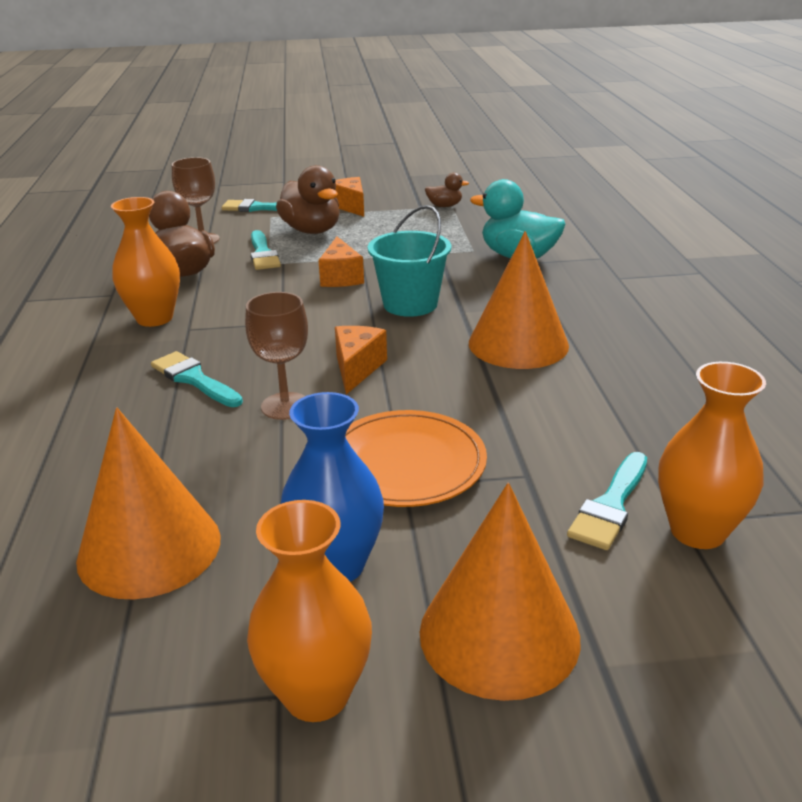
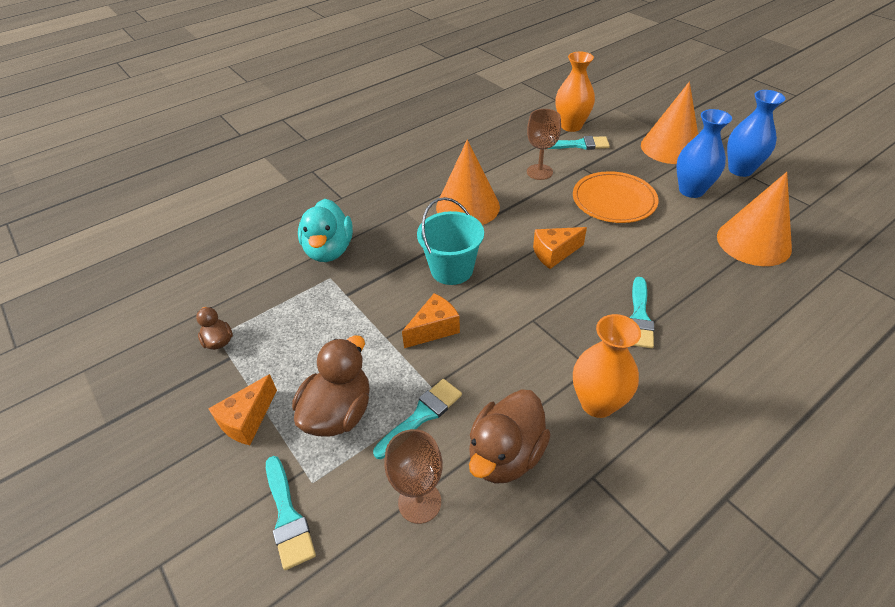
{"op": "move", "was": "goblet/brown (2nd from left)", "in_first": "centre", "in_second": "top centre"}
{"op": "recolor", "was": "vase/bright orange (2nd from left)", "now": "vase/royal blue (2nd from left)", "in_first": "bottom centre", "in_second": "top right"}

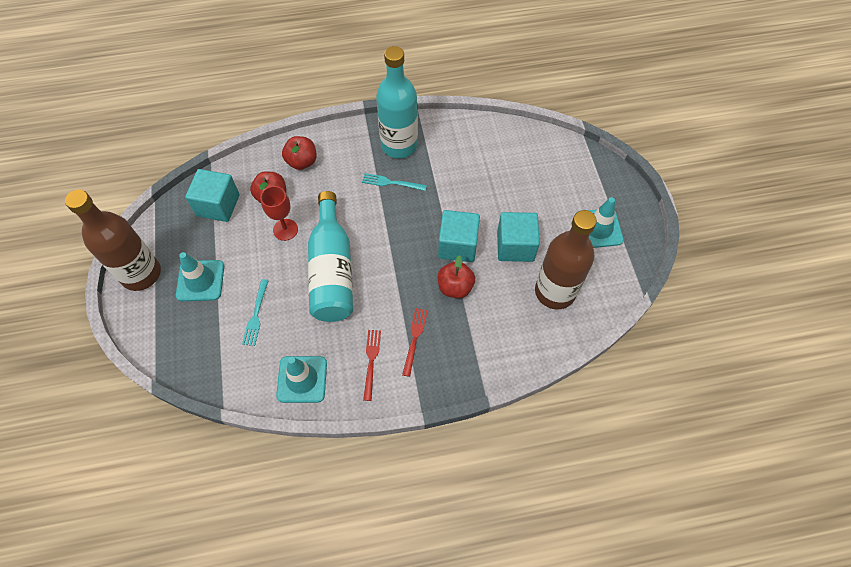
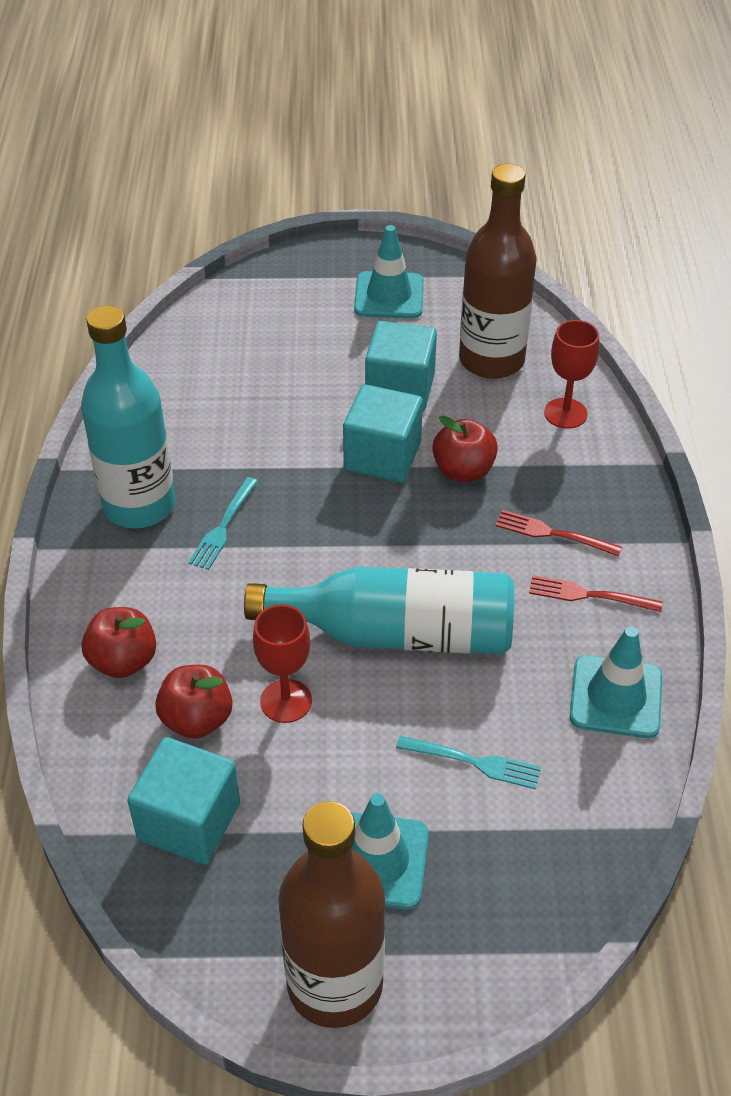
{"op": "insert", "now": "goblet/scarlet (2nd from left)", "in_second": "middle right"}

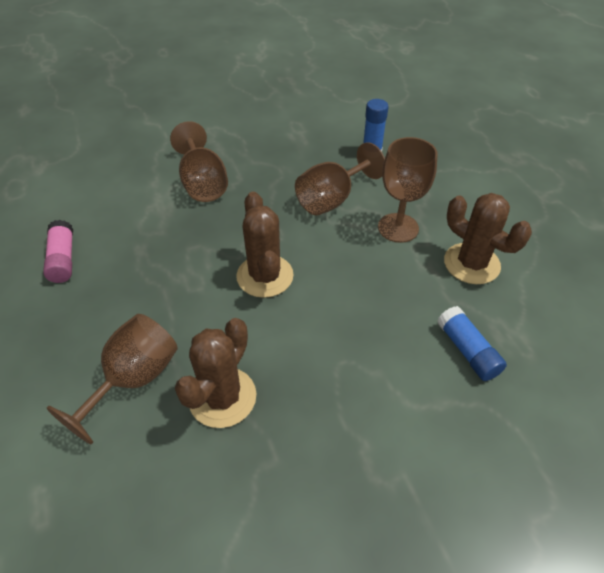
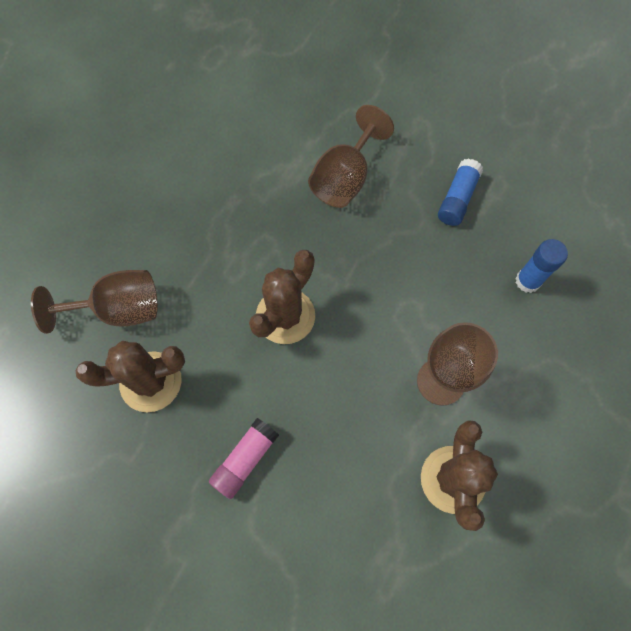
{"op": "delete", "was": "goblet/brown (3rd from left)", "in_first": "top centre"}
{"op": "move", "was": "glue/pink", "in_first": "middle left", "in_second": "bottom centre"}
{"op": "move", "was": "glue/royal blue (2nd from left in the first image)", "now": "glue/royal blue (1st from left)", "in_first": "middle right", "in_second": "top right"}

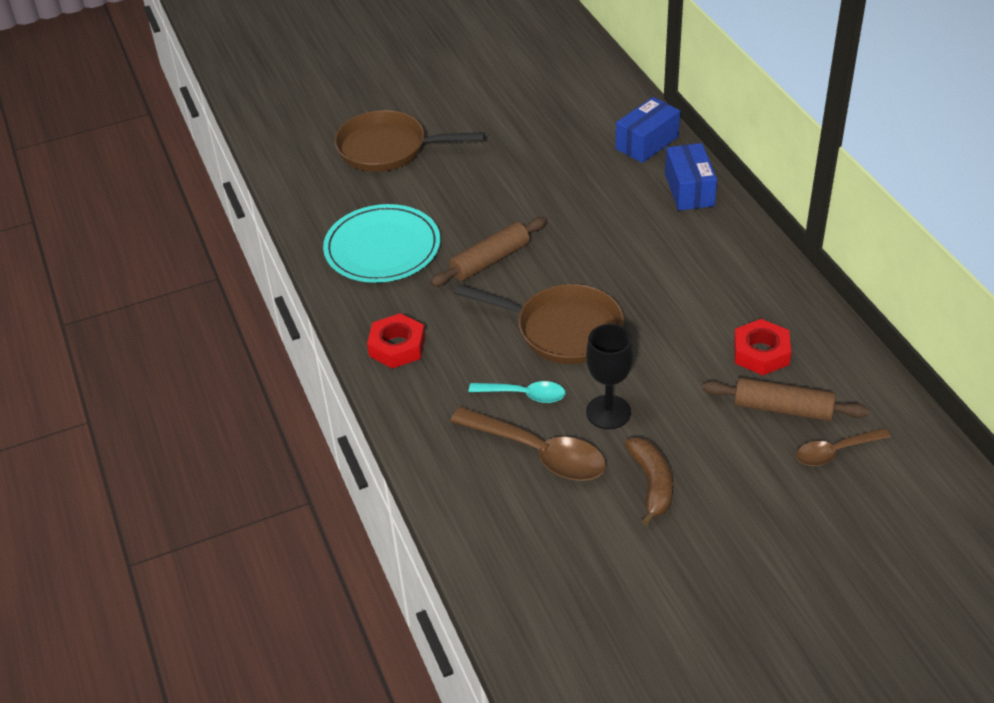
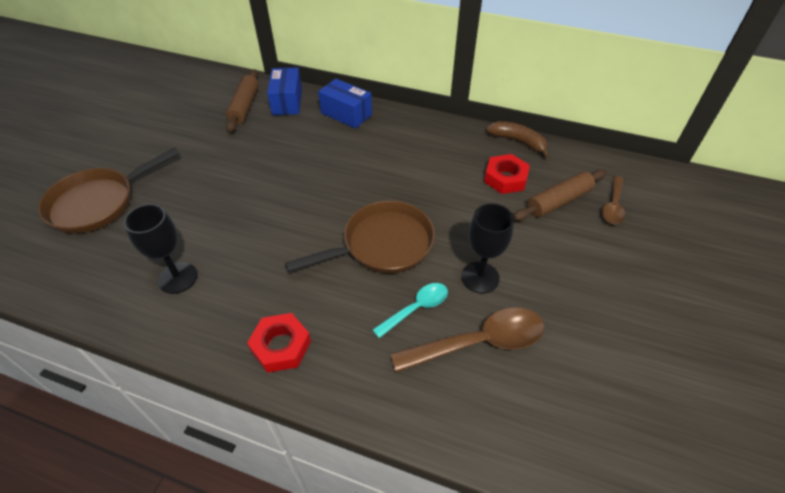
{"op": "move", "was": "rolling pin/brown (1st from left)", "in_first": "centre", "in_second": "top left"}
{"op": "move", "was": "banana fruit/brown", "in_first": "bottom centre", "in_second": "top centre"}
{"op": "replace", "was": "plate/aqua", "now": "goblet/jet-black (1st from left)", "in_first": "centre", "in_second": "middle left"}

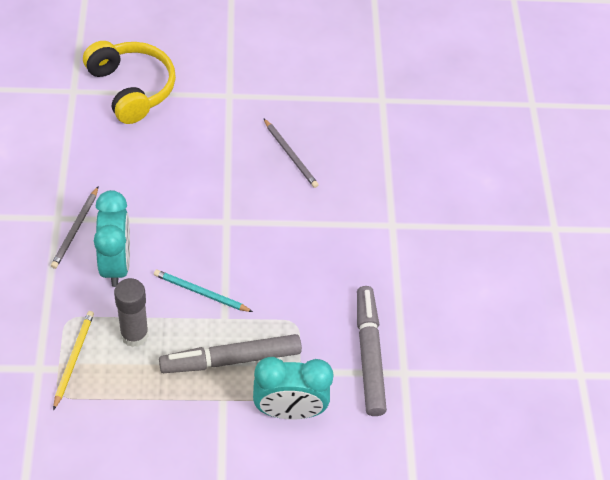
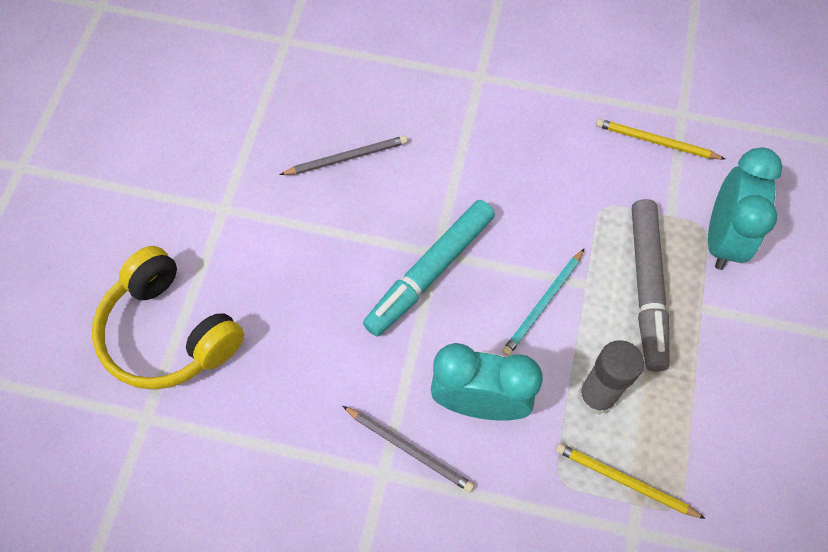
{"op": "insert", "now": "marker pen/aqua", "in_second": "centre"}
{"op": "replace", "was": "marker pen/grey (2nd from left)", "now": "lead pencil/bright yellow (2nd from left)", "in_first": "bottom centre", "in_second": "top right"}
{"op": "rotate", "was": "headphones/bright yellow", "in_first": "top left", "in_second": "middle left", "clockwise": -120}

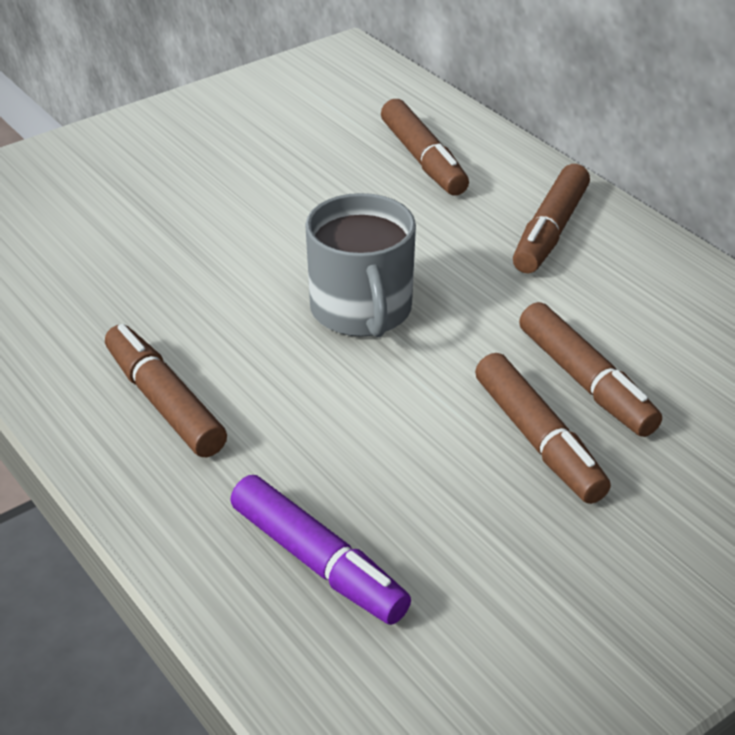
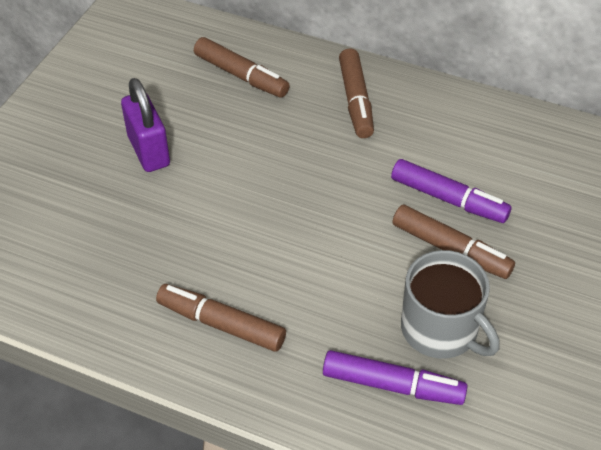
{"op": "insert", "now": "small lock/violet", "in_second": "top left"}
{"op": "move", "was": "coffee mug/grey", "in_first": "centre", "in_second": "bottom right"}
{"op": "recolor", "was": "marker pen/brown (5th from left)", "now": "marker pen/violet (2nd from left)", "in_first": "middle right", "in_second": "middle right"}

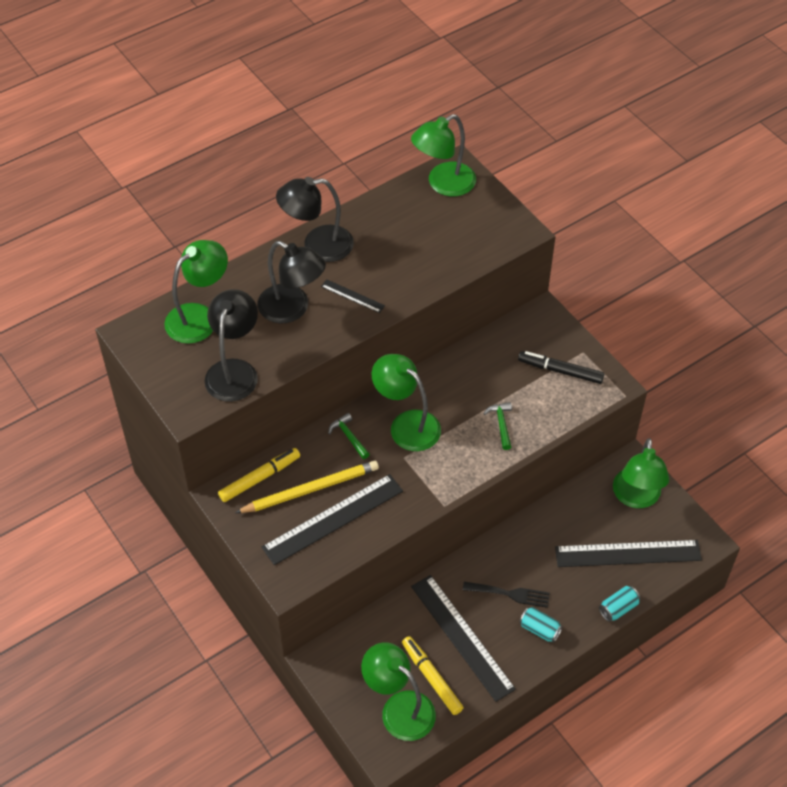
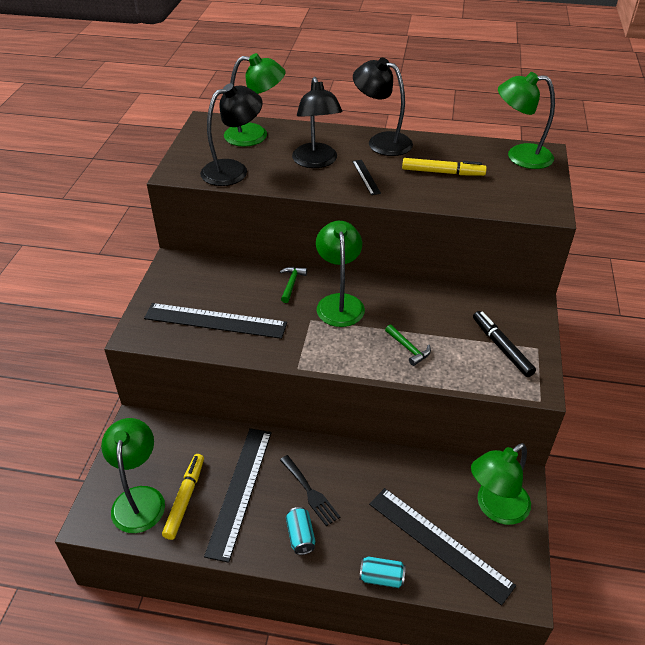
{"op": "delete", "was": "lead pencil/bright yellow", "in_first": "centre"}
{"op": "move", "was": "marker pen/bright yellow (1st from left in the first image)", "now": "marker pen/bright yellow (2nd from left)", "in_first": "middle left", "in_second": "top right"}
{"op": "rotate", "was": "claw hammer/green (2nd from left)", "in_first": "centre", "in_second": "centre", "clockwise": 105}

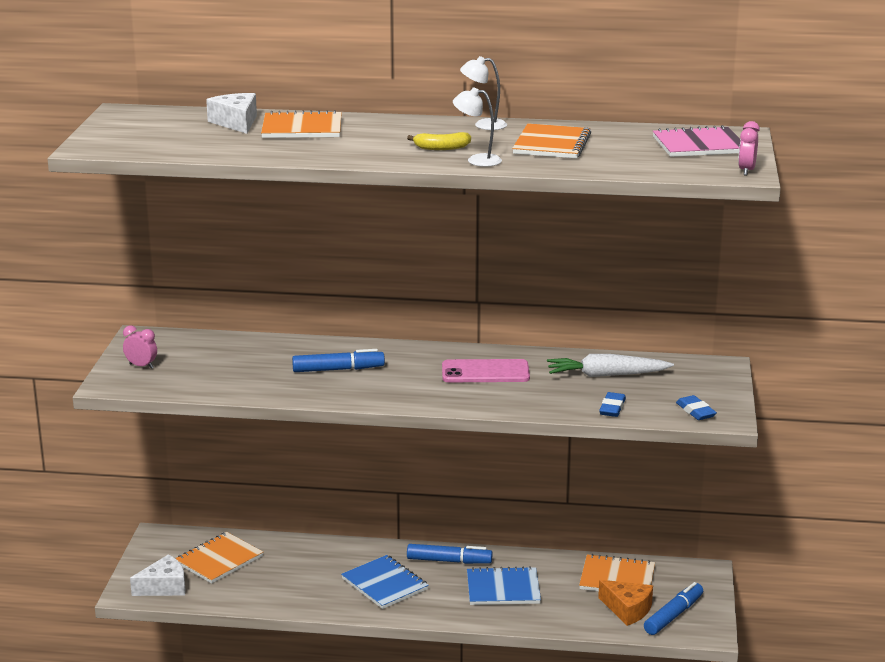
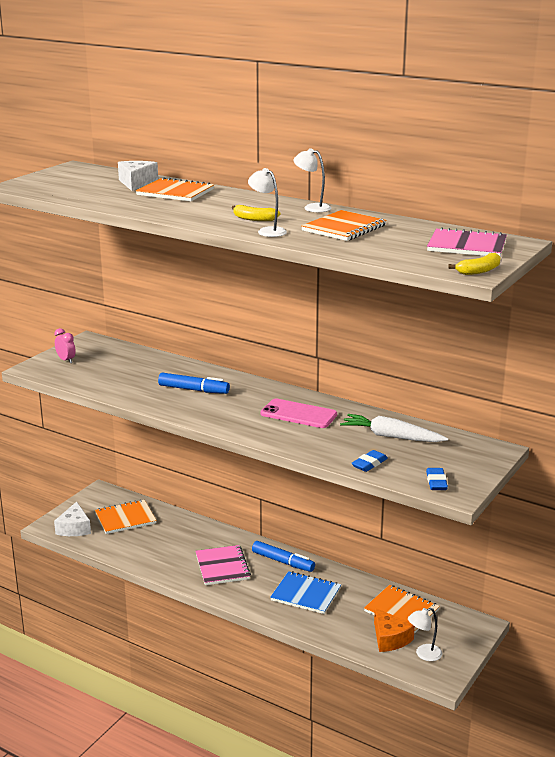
{"op": "replace", "was": "marker pen/royal blue (3rd from left)", "now": "desk lamp/white (3rd from left)", "in_first": "bottom right", "in_second": "bottom right"}
{"op": "replace", "was": "clock/pink (2nd from left)", "now": "banana fruit/bright yellow (2nd from left)", "in_first": "top right", "in_second": "middle right"}
{"op": "recolor", "was": "notepad/royal blue (1st from left)", "now": "notepad/pink (1st from left)", "in_first": "bottom centre", "in_second": "bottom centre"}
{"op": "rotate", "was": "cheese/white (1st from left)", "in_first": "bottom left", "in_second": "bottom left", "clockwise": 90}

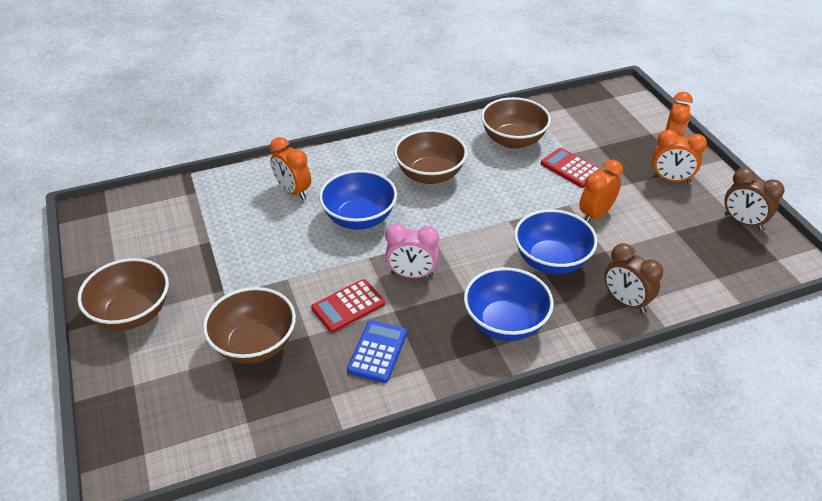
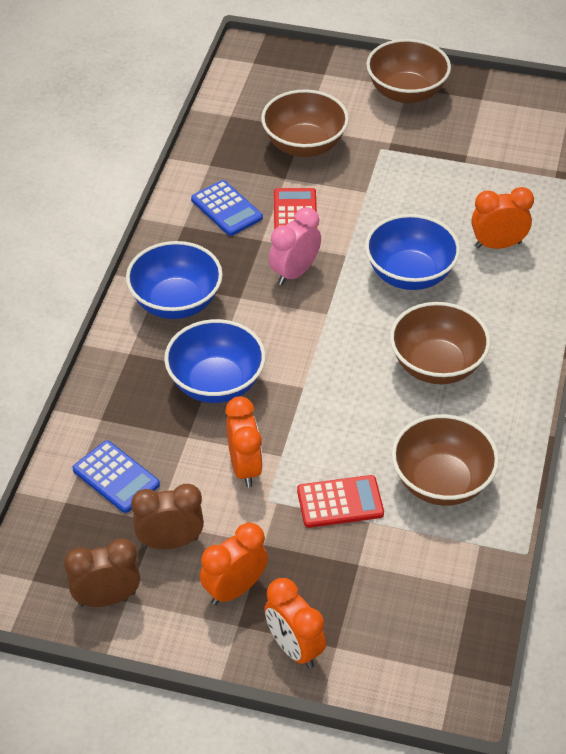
{"op": "insert", "now": "pocket calculator/royal blue (1st from left)", "in_second": "middle left"}
{"op": "move", "was": "clock/brown (1st from left in the first image)", "now": "clock/brown (2nd from left)", "in_first": "middle right", "in_second": "bottom left"}

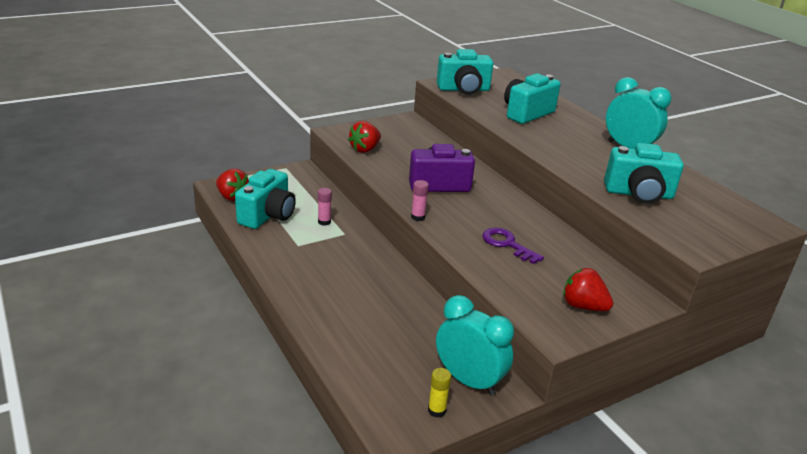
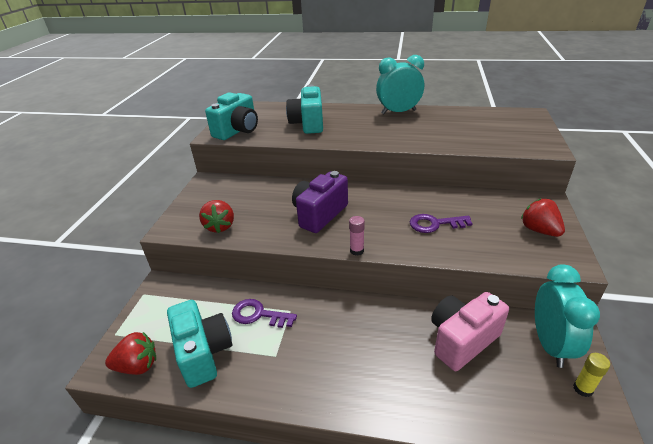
{"op": "delete", "was": "compact camera/aqua (4th from left)", "in_first": "middle right"}
{"op": "insert", "now": "compact camera/pink", "in_second": "bottom right"}
{"op": "replace", "was": "glue/pink (1st from left)", "now": "door key/violet (1st from left)", "in_first": "centre", "in_second": "bottom centre"}
{"op": "rotate", "was": "clock/aqua (1st from left in the first image)", "in_first": "bottom centre", "in_second": "bottom right", "clockwise": 105}
{"op": "rotate", "was": "toy strawberry/scarlet (3rd from left)", "in_first": "middle right", "in_second": "middle right", "clockwise": 75}

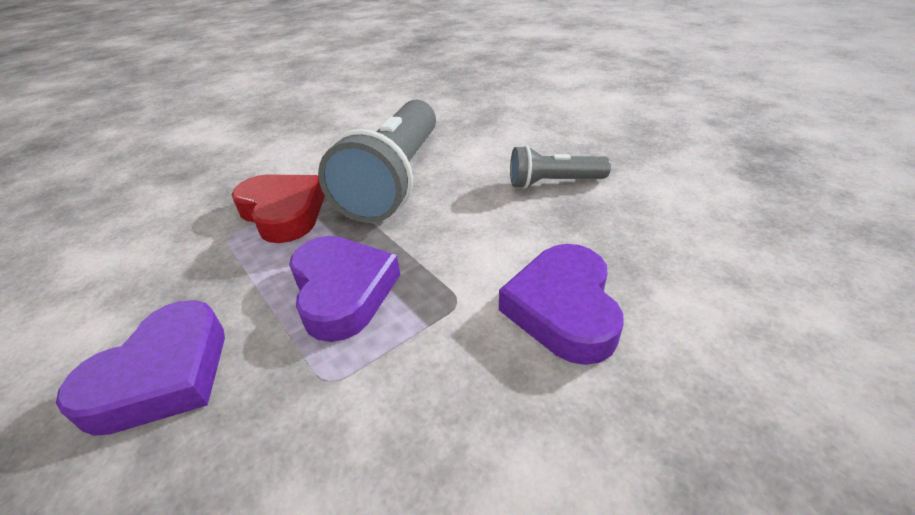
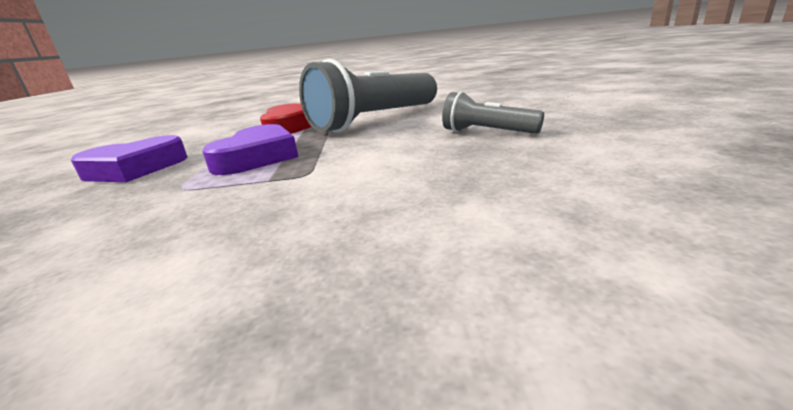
{"op": "delete", "was": "heart shape/violet (3rd from left)", "in_first": "centre"}

